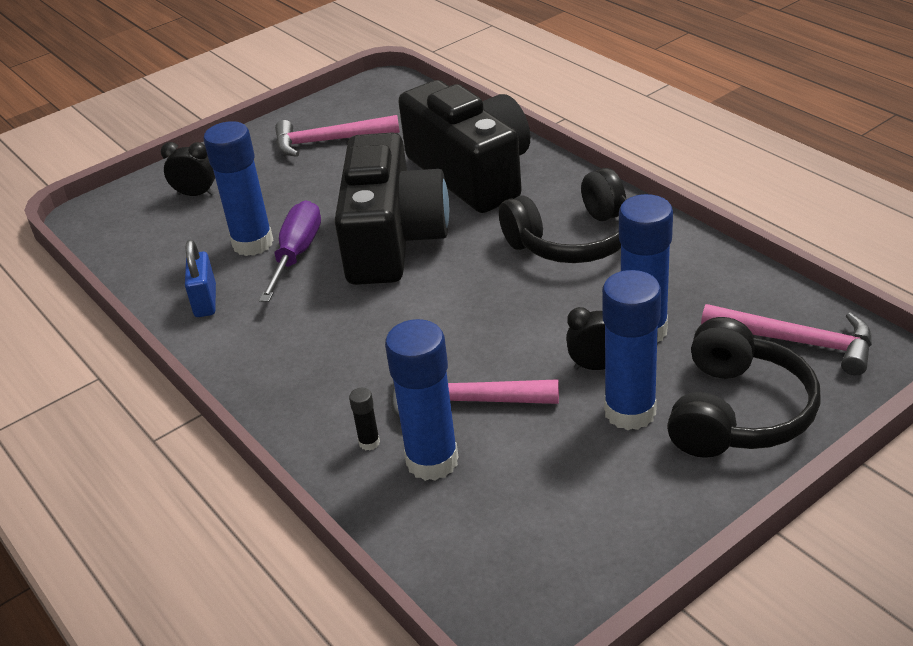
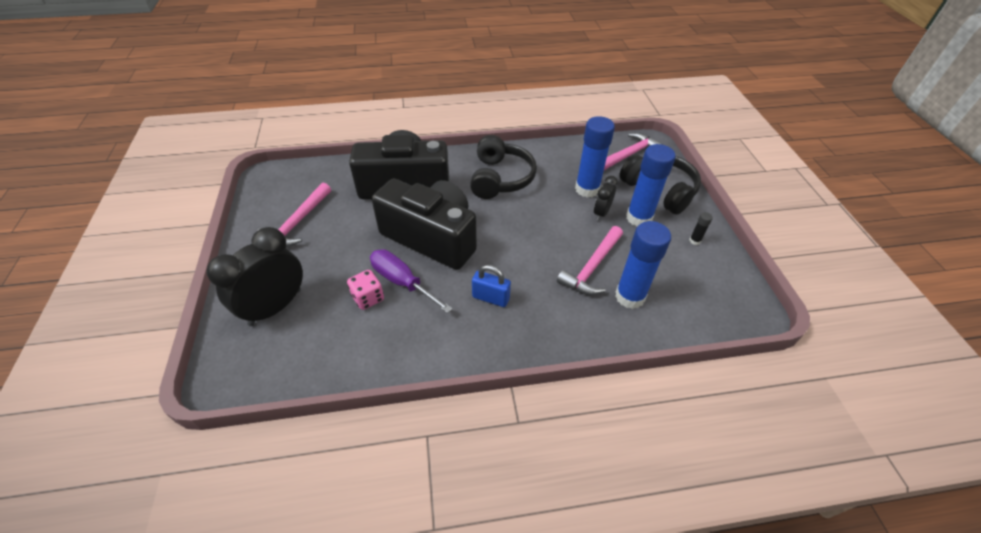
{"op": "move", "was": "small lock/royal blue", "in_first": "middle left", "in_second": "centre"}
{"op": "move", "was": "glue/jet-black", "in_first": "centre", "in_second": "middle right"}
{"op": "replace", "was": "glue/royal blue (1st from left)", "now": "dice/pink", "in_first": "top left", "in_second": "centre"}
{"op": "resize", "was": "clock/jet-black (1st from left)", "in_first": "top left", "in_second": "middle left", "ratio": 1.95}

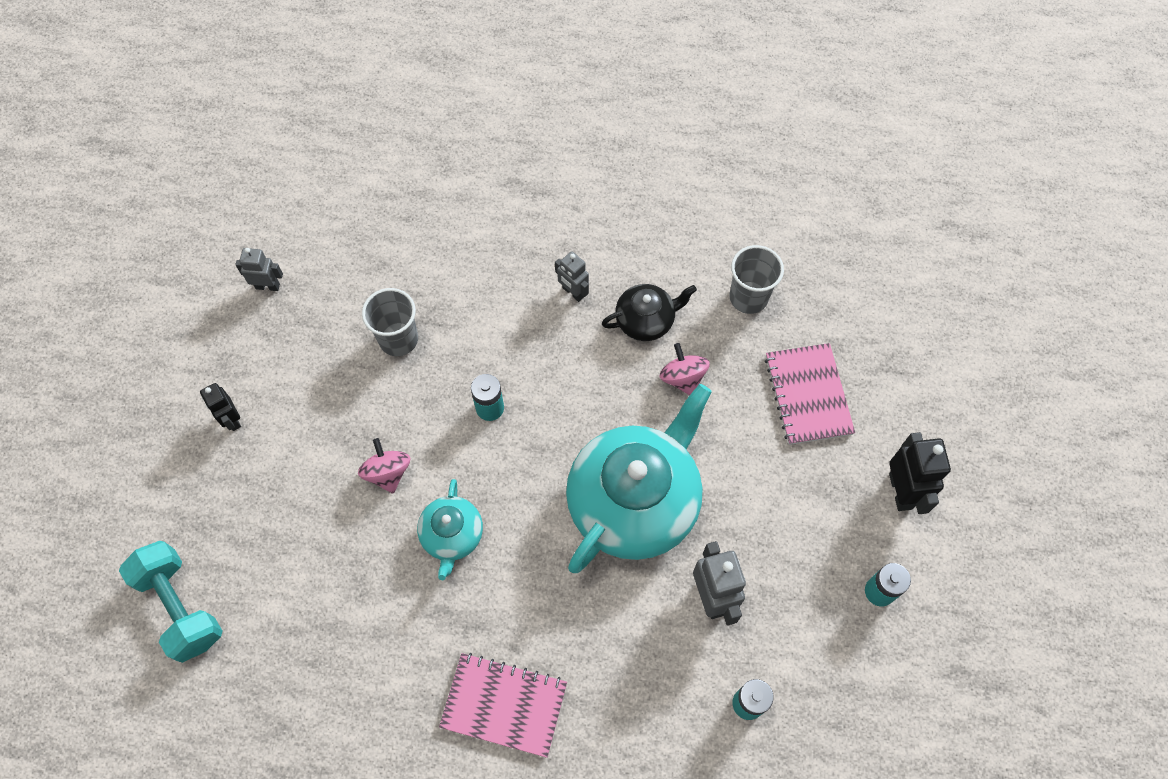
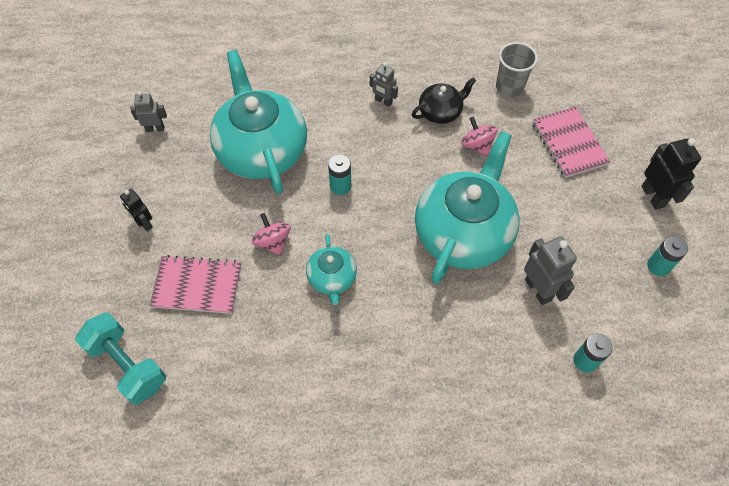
{"op": "move", "was": "notepad/pink (1st from left)", "in_first": "bottom centre", "in_second": "middle left"}
{"op": "replace", "was": "cup/grey (1st from left)", "now": "tea pot/aqua (1st from left)", "in_first": "centre", "in_second": "top centre"}

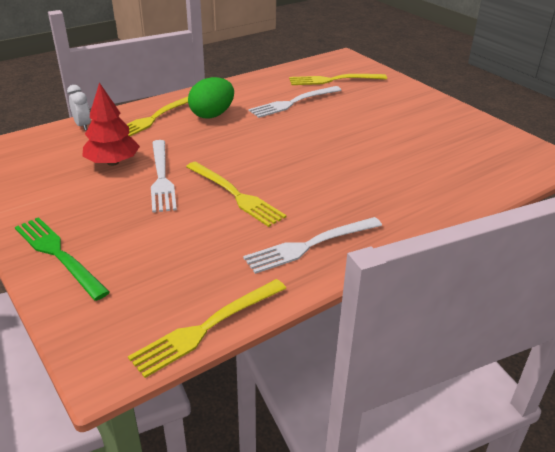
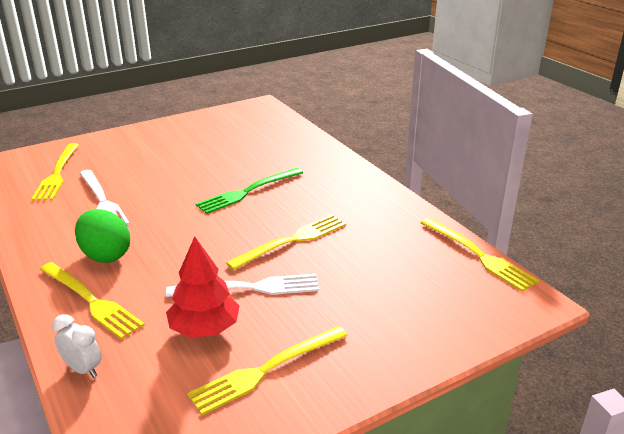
{"op": "delete", "was": "dinner fork/white (3rd from left)", "in_first": "centre"}
{"op": "insert", "now": "dinner fork/bright yellow (3rd from left)", "in_second": "bottom centre"}
{"op": "move", "was": "dinner fork/green", "in_first": "middle left", "in_second": "centre"}
{"op": "rotate", "was": "clock/white", "in_first": "top left", "in_second": "bottom left", "clockwise": 60}

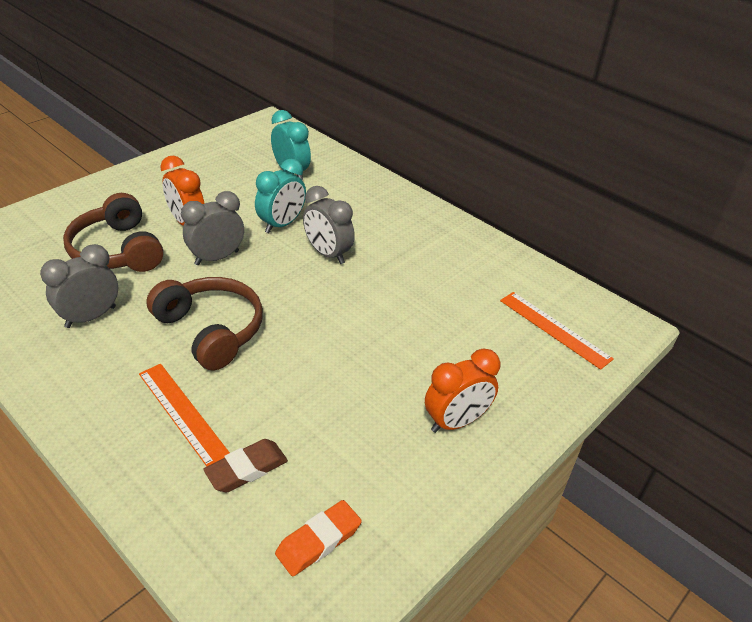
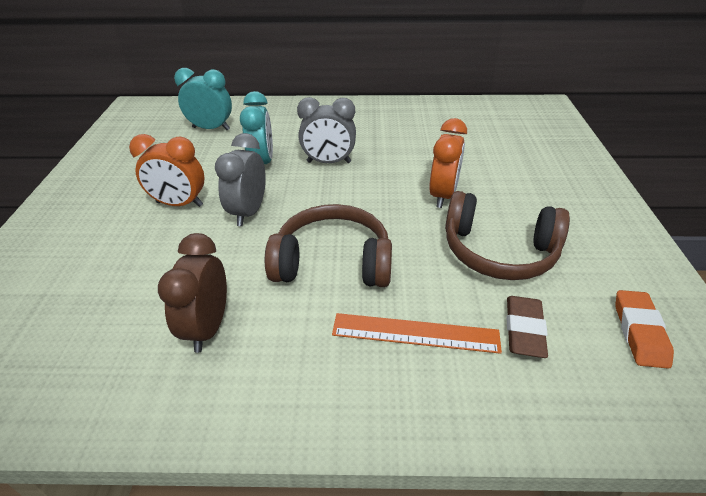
{"op": "delete", "was": "ruler/bright orange (2nd from left)", "in_first": "middle right"}
{"op": "move", "was": "headphones/brown (1st from left in the first image)", "now": "headphones/brown (2nd from left)", "in_first": "middle left", "in_second": "middle right"}
{"op": "move", "was": "clock/bright orange (2nd from left)", "in_first": "centre", "in_second": "top centre"}
{"op": "recolor", "was": "clock/grey (1st from left)", "now": "clock/brown", "in_first": "middle left", "in_second": "middle left"}

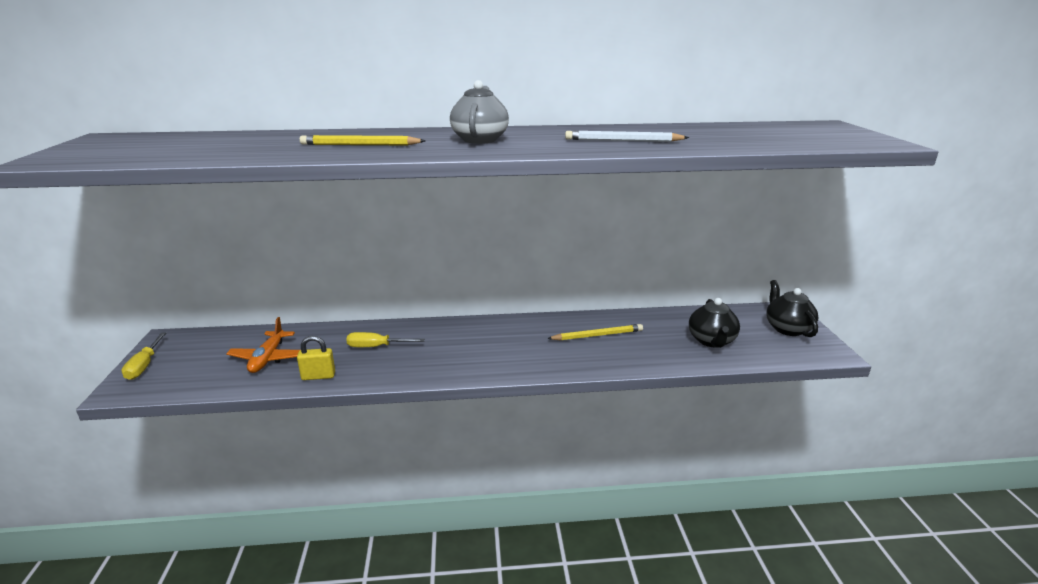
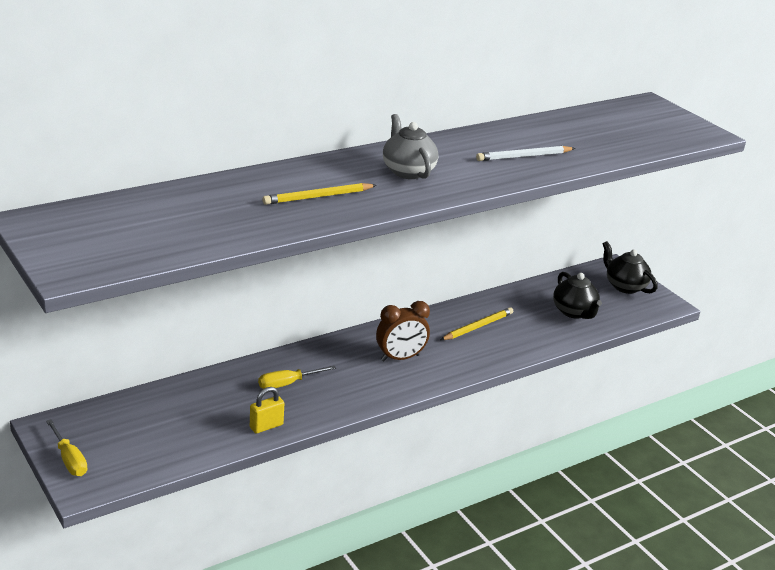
{"op": "delete", "was": "aeroplane/bright orange", "in_first": "middle left"}
{"op": "insert", "now": "clock/brown", "in_second": "centre"}

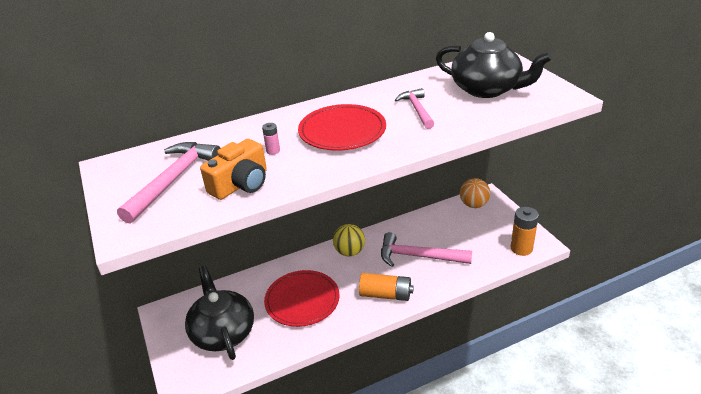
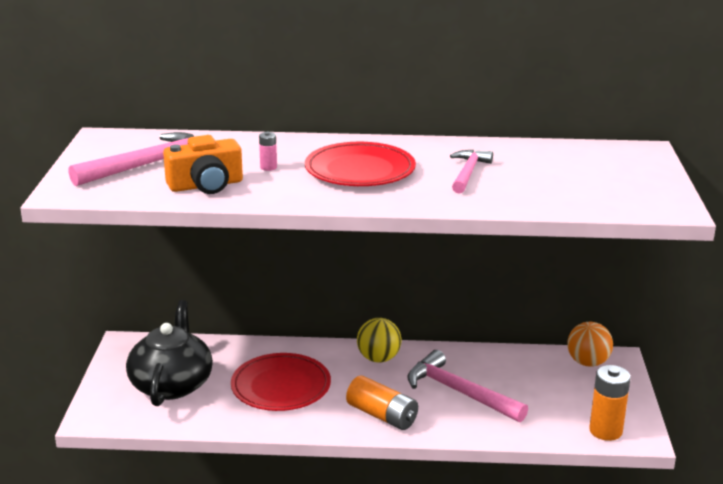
{"op": "delete", "was": "tea pot/jet-black (2nd from left)", "in_first": "top right"}

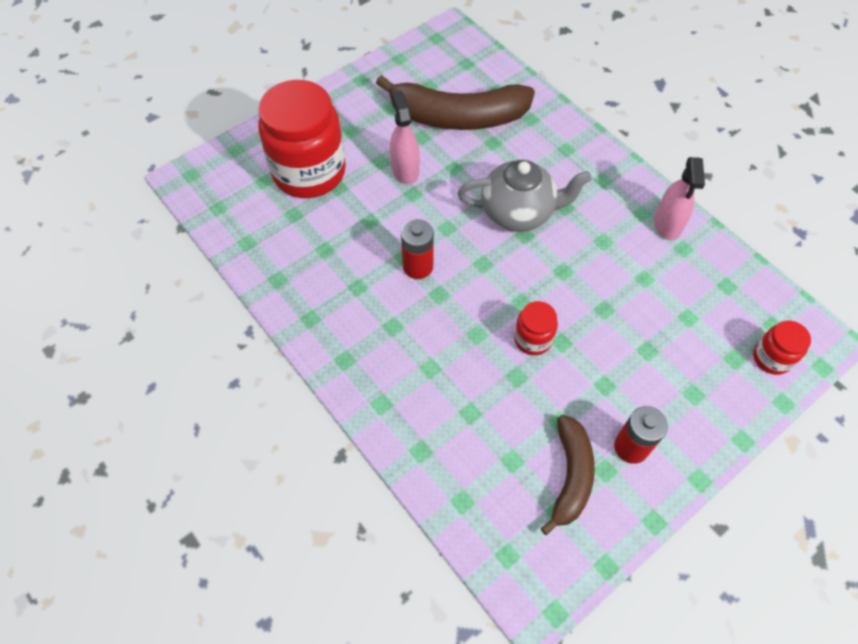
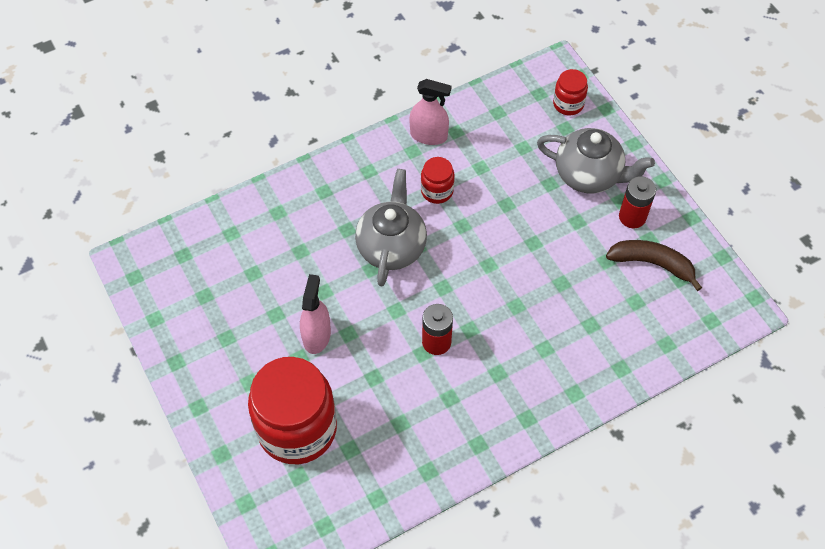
{"op": "delete", "was": "banana fruit/brown (1st from left)", "in_first": "top centre"}
{"op": "insert", "now": "tea pot/grey (2nd from left)", "in_second": "top right"}
{"op": "move", "was": "preserve jar/scarlet (2nd from left)", "in_first": "centre", "in_second": "top centre"}
{"op": "rotate", "was": "spray cleaner/pink (1st from left)", "in_first": "top centre", "in_second": "centre", "clockwise": 105}

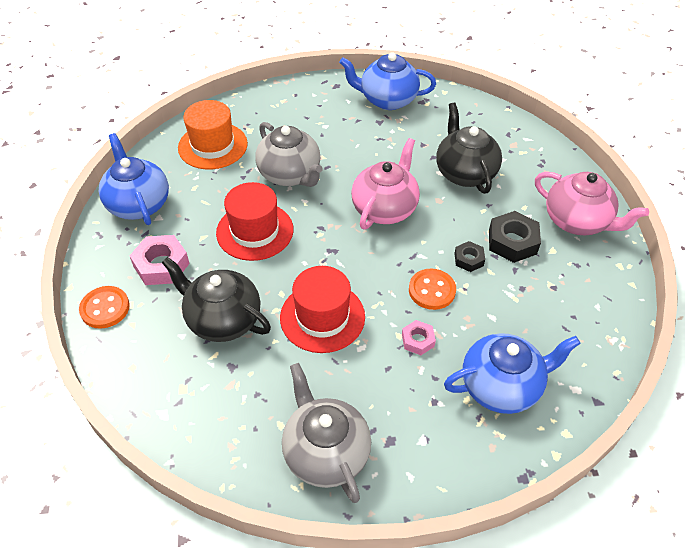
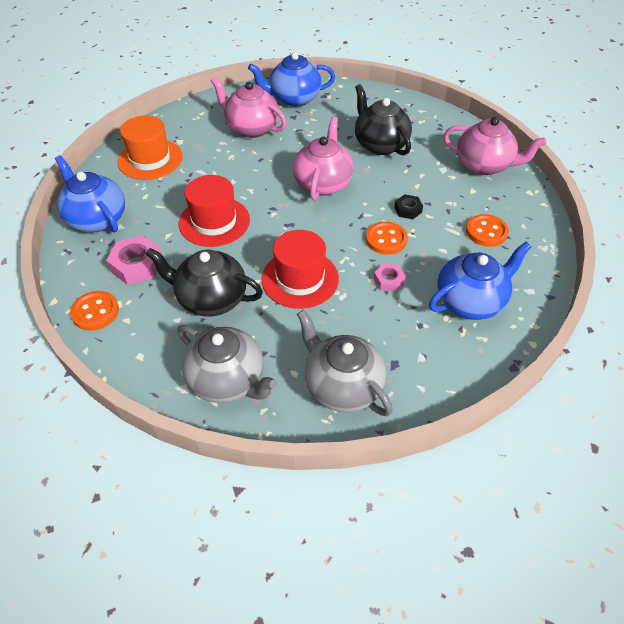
{"op": "delete", "was": "hexagon nut/jet-black (2nd from left)", "in_first": "middle right"}
{"op": "insert", "now": "tea pot/pink (1st from left)", "in_second": "top centre"}
{"op": "insert", "now": "sewing button/bright orange (3rd from left)", "in_second": "middle right"}
{"op": "move", "was": "tea pot/grey (1st from left)", "in_first": "top centre", "in_second": "centre"}

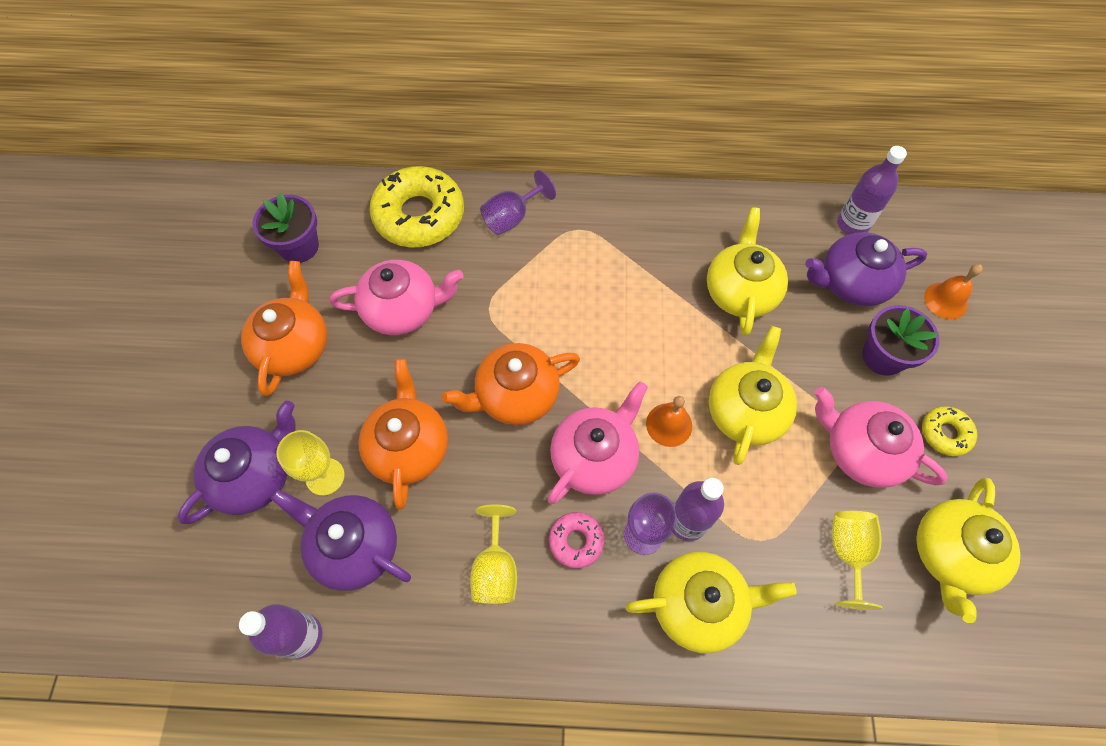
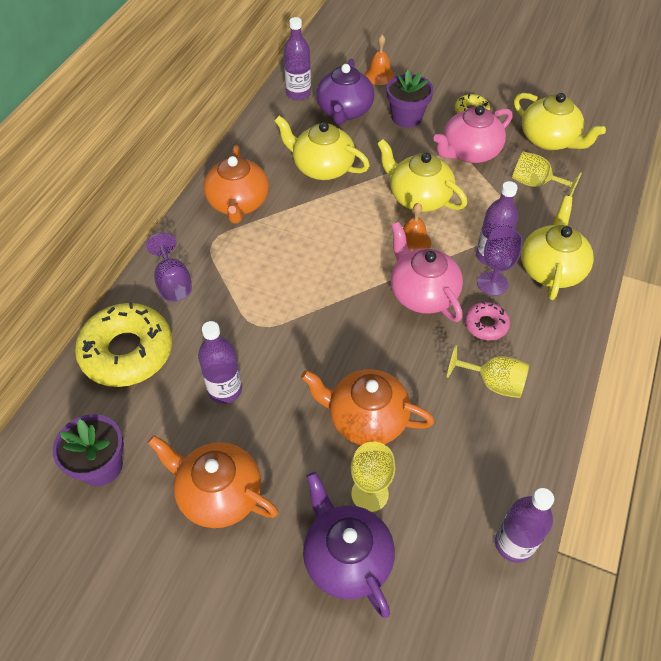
{"op": "delete", "was": "tea pot/violet (2nd from left)", "in_first": "bottom left"}
{"op": "move", "was": "tea pot/bright orange (3rd from left in the first image)", "now": "tea pot/bright orange (2nd from left)", "in_first": "centre", "in_second": "top centre"}
{"op": "replace", "was": "tea pot/pink (1st from left)", "now": "flask/violet (1st from left)", "in_first": "centre", "in_second": "middle left"}

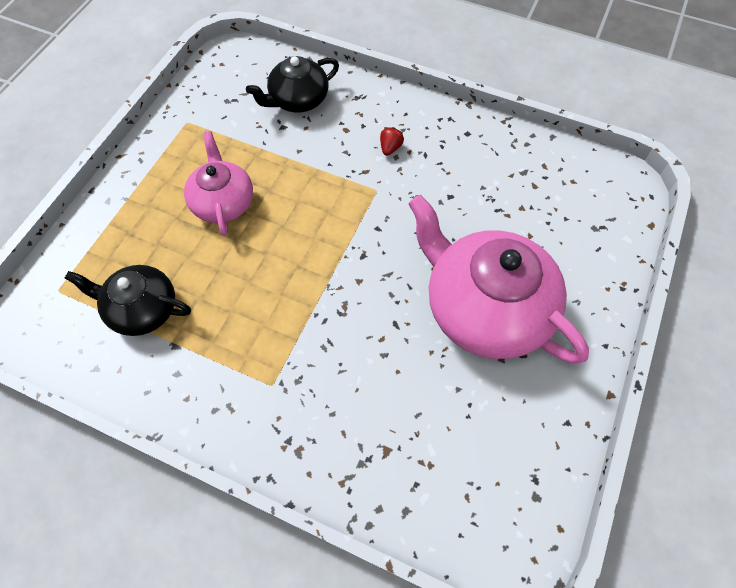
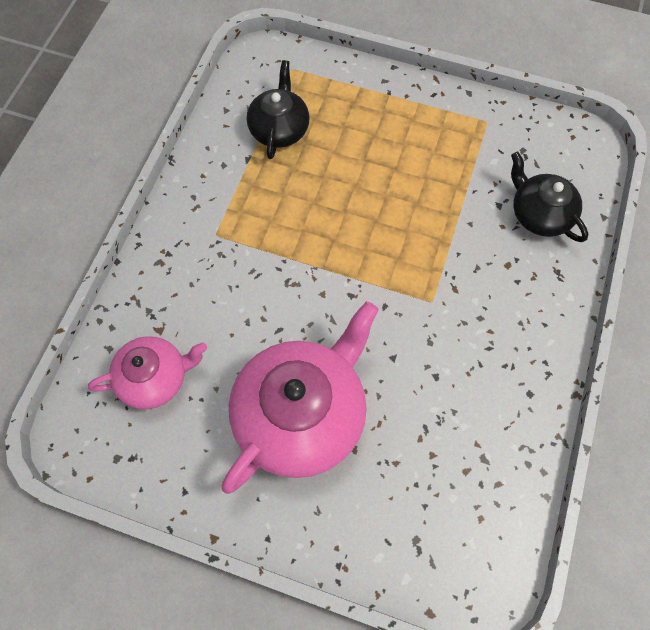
{"op": "delete", "was": "toy strawberry/scarlet", "in_first": "top centre"}
{"op": "move", "was": "tea pot/pink (1st from left)", "in_first": "top left", "in_second": "middle left"}

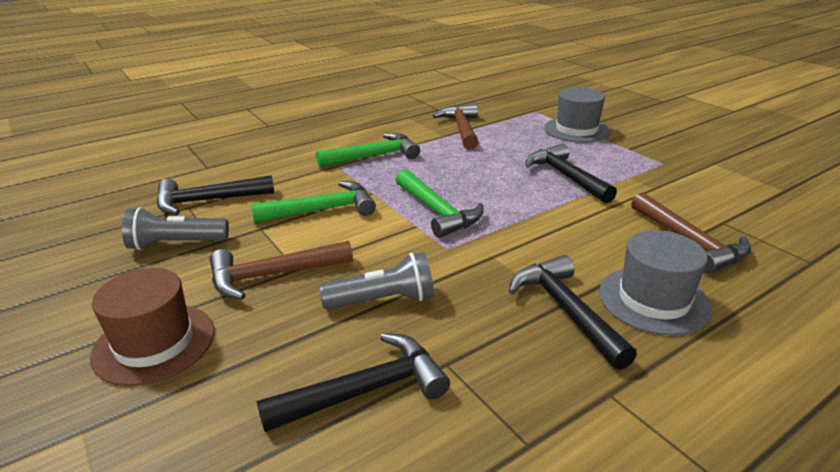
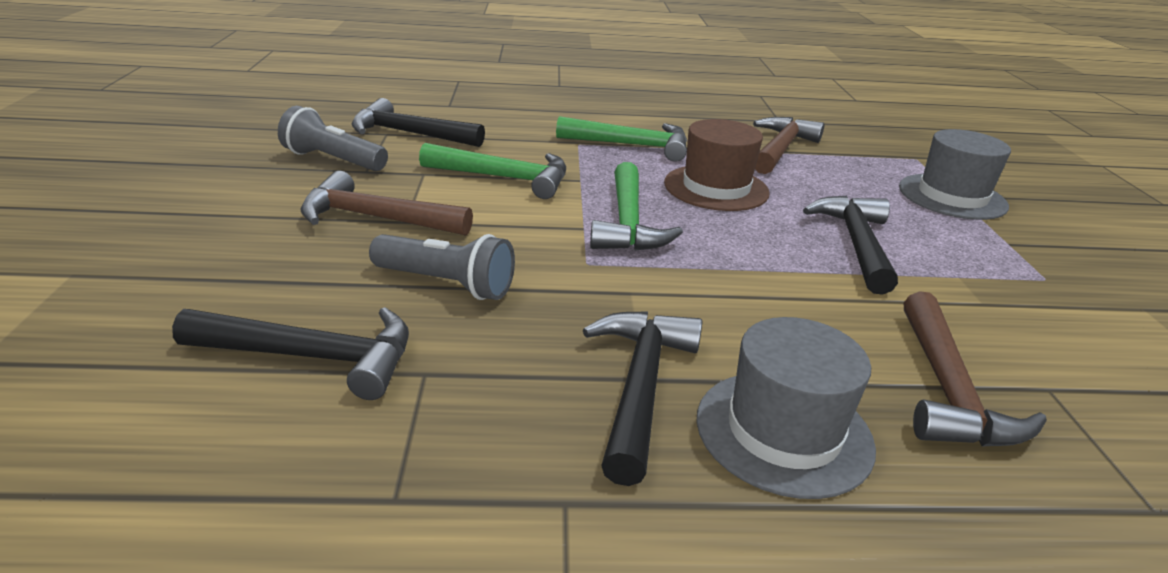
{"op": "move", "was": "top hat/brown", "in_first": "bottom left", "in_second": "top centre"}

